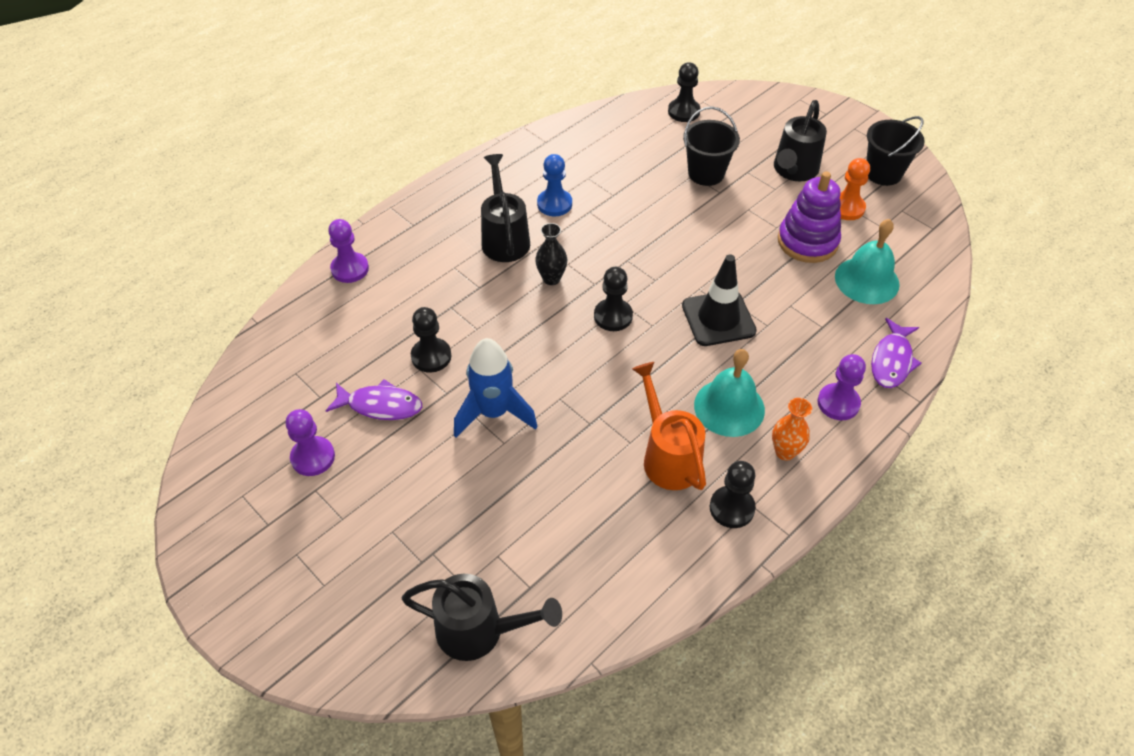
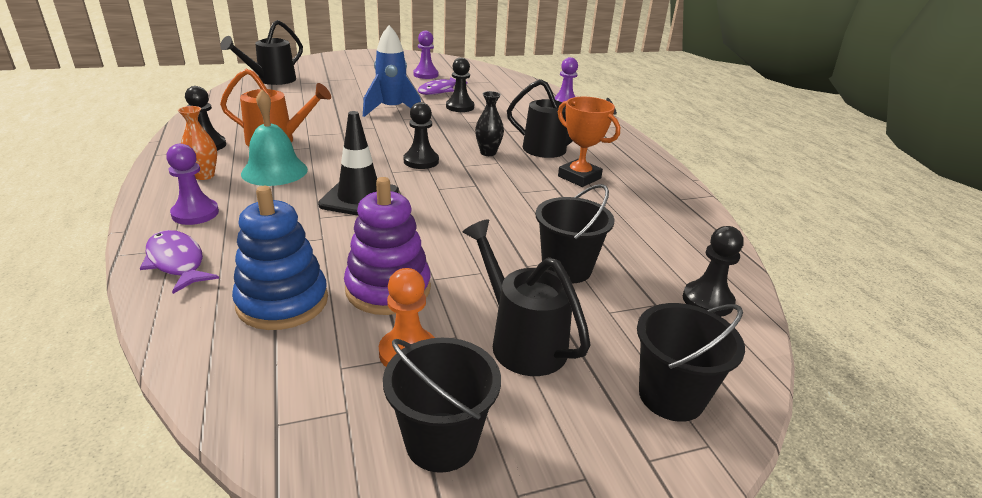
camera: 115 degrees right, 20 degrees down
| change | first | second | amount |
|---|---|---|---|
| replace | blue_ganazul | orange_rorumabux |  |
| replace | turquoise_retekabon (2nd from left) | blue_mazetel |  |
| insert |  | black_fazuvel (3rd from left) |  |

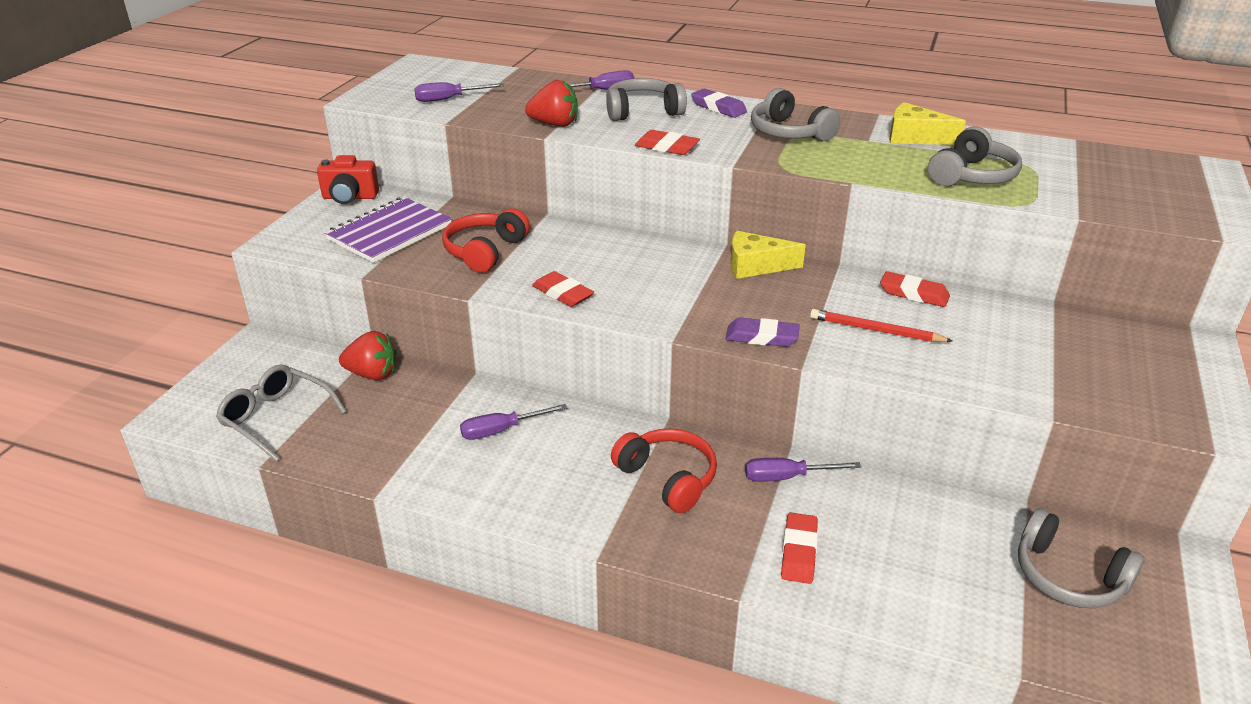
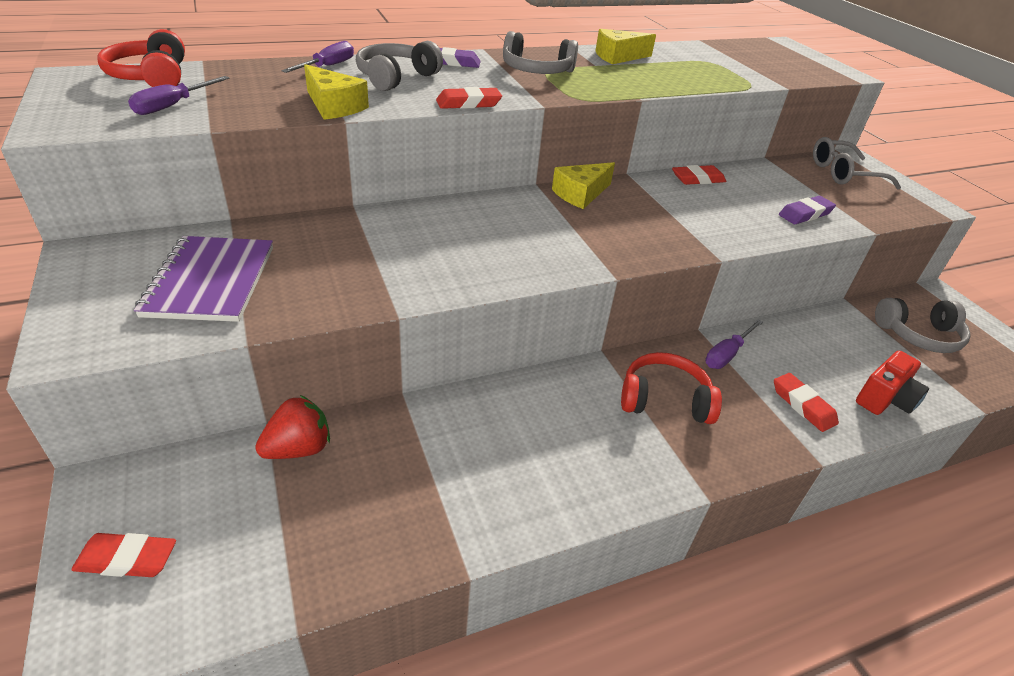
camera: 45 degrees left, 5 degrees up
| change | first | second | amount |
|---|---|---|---|
| replace | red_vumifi (2nd from left) | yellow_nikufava (1st from left) |  |
| delete | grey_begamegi (3rd from left) |  |  |
| move | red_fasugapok |  |  |
| move | red_begamegi (1st from left) |  |  |
| move | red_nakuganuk (1st from left) |  |  |
| delete | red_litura |  |  |
| move | purple_nakuganuk (2nd from left) |  |  |
| move | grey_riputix |  |  |
| delete | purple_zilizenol (2nd from left) |  |  |

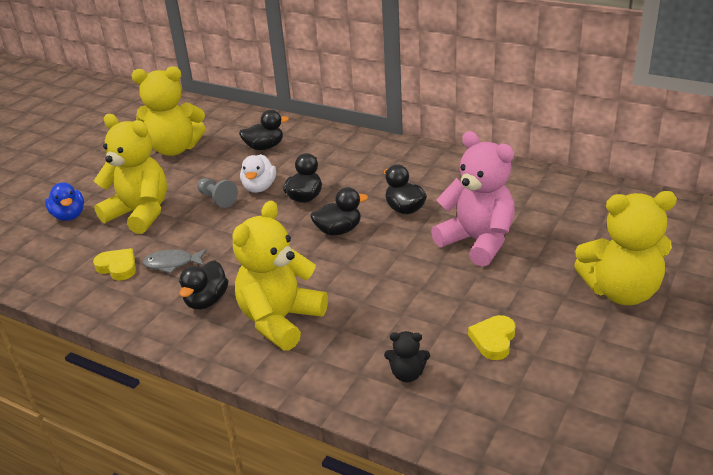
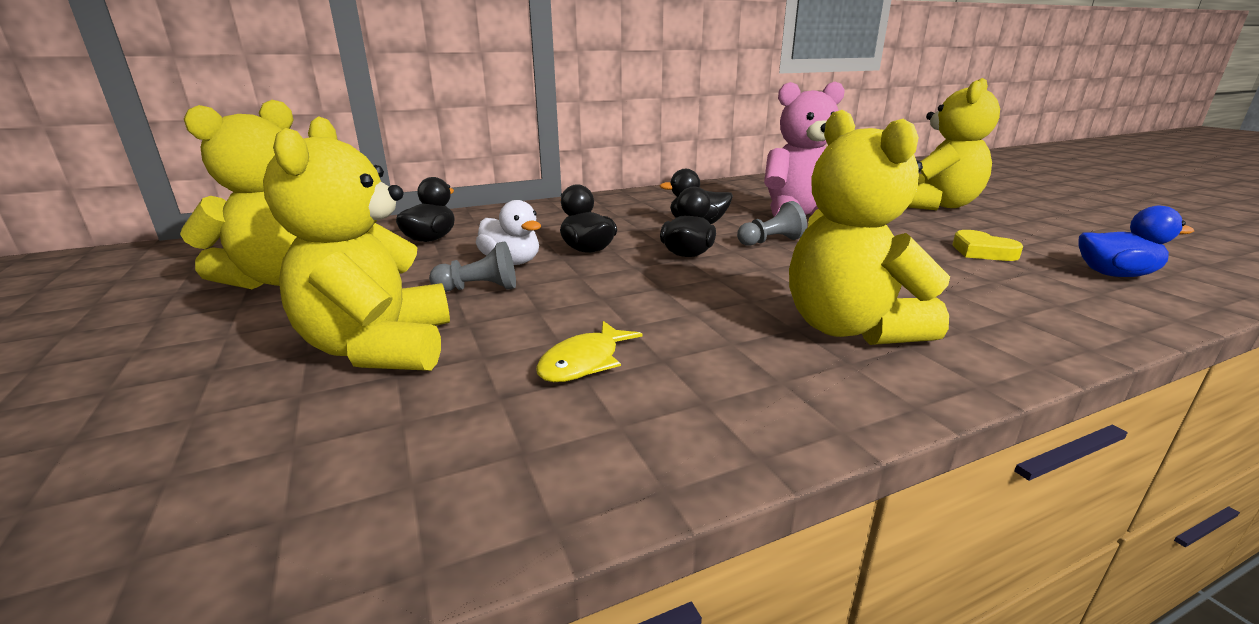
camera: 55 degrees left, 10 degrees down
| change | first | second | amount |
|---|---|---|---|
| rotate | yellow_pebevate (1st from left in the first image) | yellow_pebevate (2nd from left) | 75 degrees counterclockwise |
| move | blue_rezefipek |  |  |
| delete | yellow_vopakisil (1st from left) |  |  |
| recolor | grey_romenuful | yellow_romenuful |  |
| delete | black_rezefipek (1st from left) |  |  |
| delete | black_pebevate |  |  |
| insert |  | grey_ganazul (2nd from left) |  |

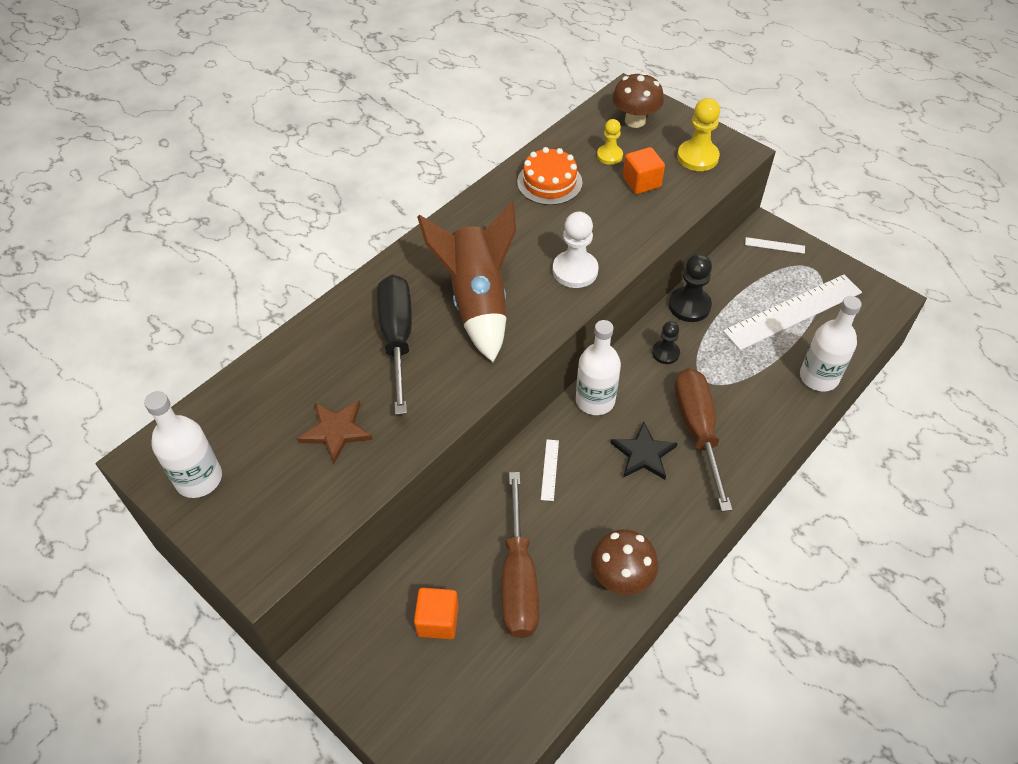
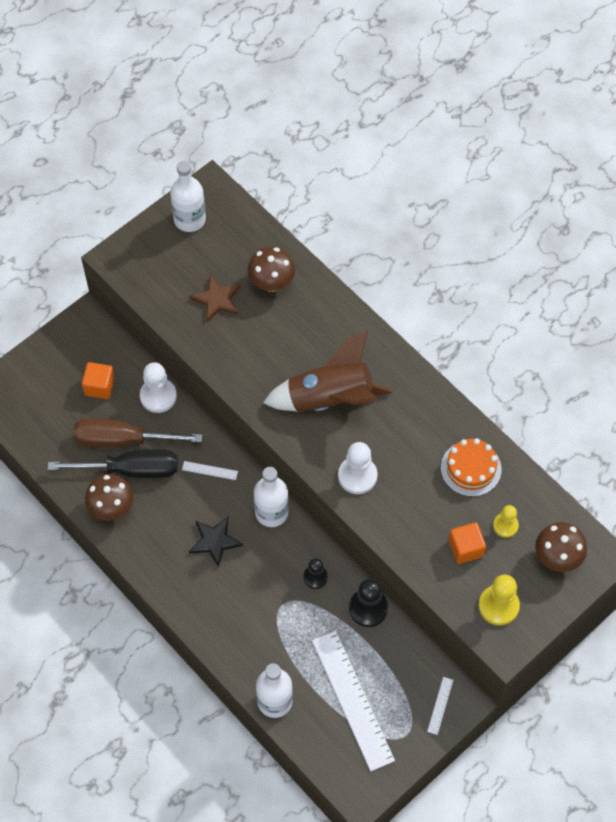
camera: 95 degrees right, 10 degrees up
| change | first | second | amount |
|---|---|---|---|
| move | black_zilizenol |  |  |
| delete | brown_zilizenol (2nd from left) |  |  |
| insert |  | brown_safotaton (2nd from left) |  |
| insert |  | white_ganazul (1st from left) |  |

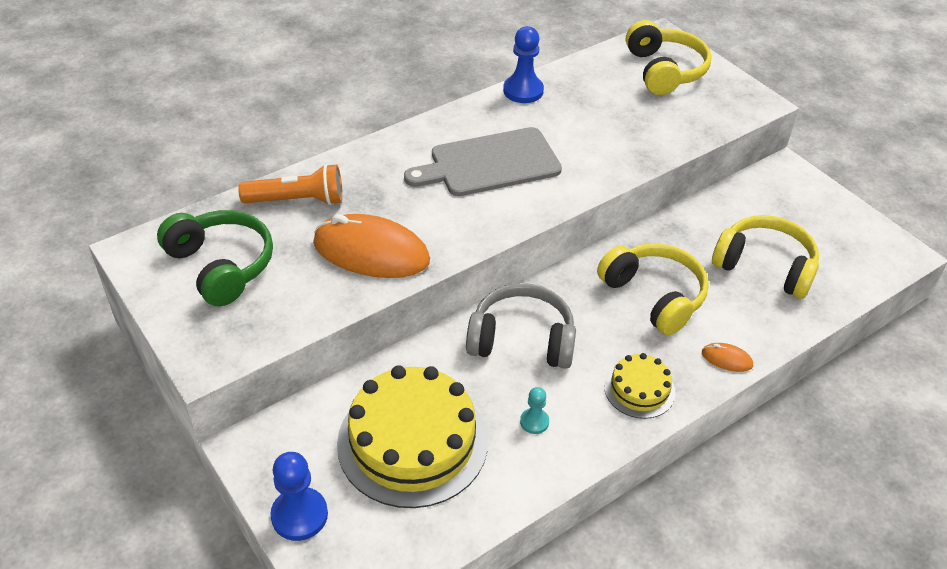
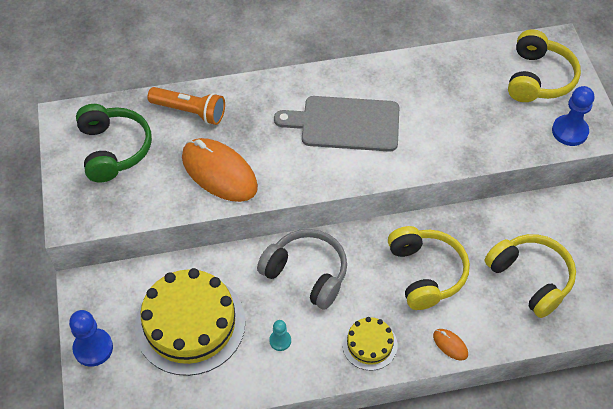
camera: 25 degrees right, 10 degrees up
| change | first | second | amount |
|---|---|---|---|
| move | blue_ganazul (2nd from left) |  |  |

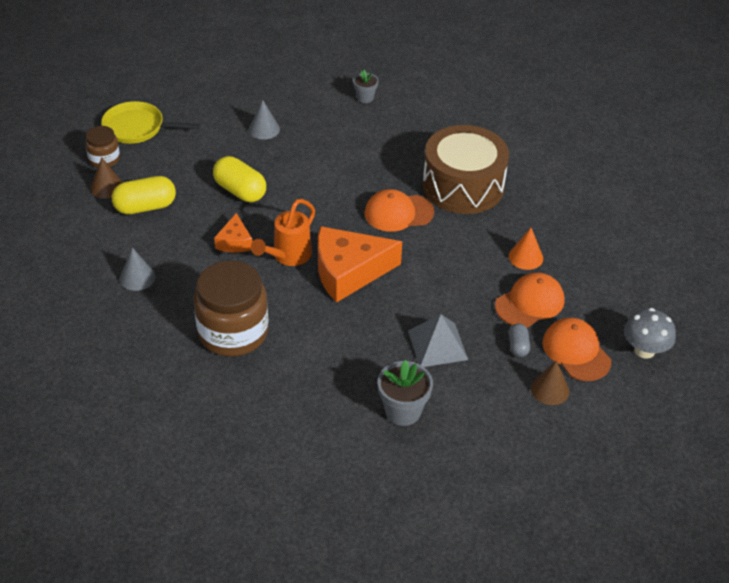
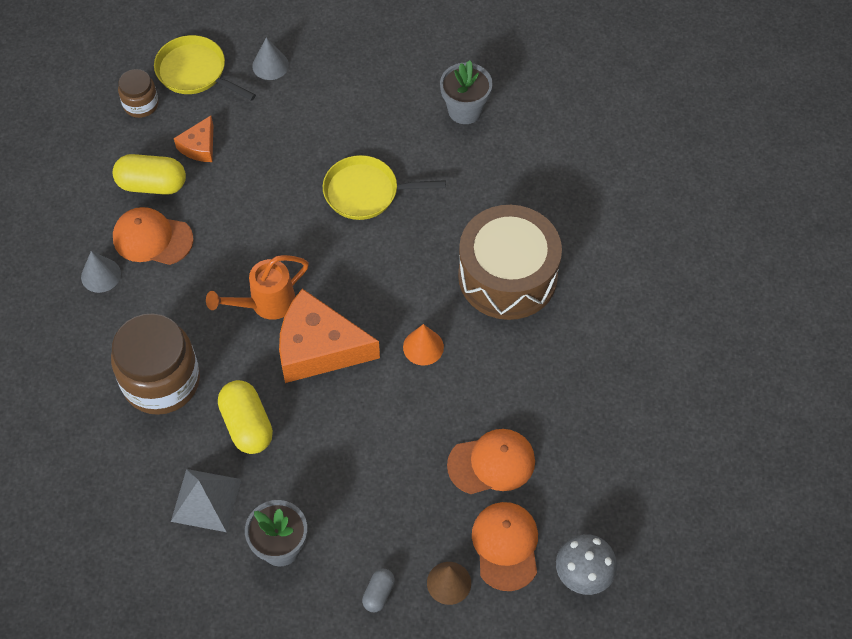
camera: 25 degrees right, 15 degrees up
| change | first | second | amount |
|---|---|---|---|
| resize | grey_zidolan (1st from left in the first image) | grey_zidolan (2nd from left) | x1.65 |
| move | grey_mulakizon (2nd from left) |  |  |
| move | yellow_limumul (2nd from left) |  |  |
| delete | brown_mulakizon (1st from left) |  |  |
| move | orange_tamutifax (1st from left) |  |  |
| move | orange_nikufava (1st from left) |  |  |
| move | orange_mulakizon |  |  |
| move | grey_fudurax |  |  |
| move | grey_limumul |  |  |
| insert |  | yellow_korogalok (2nd from left) |  |

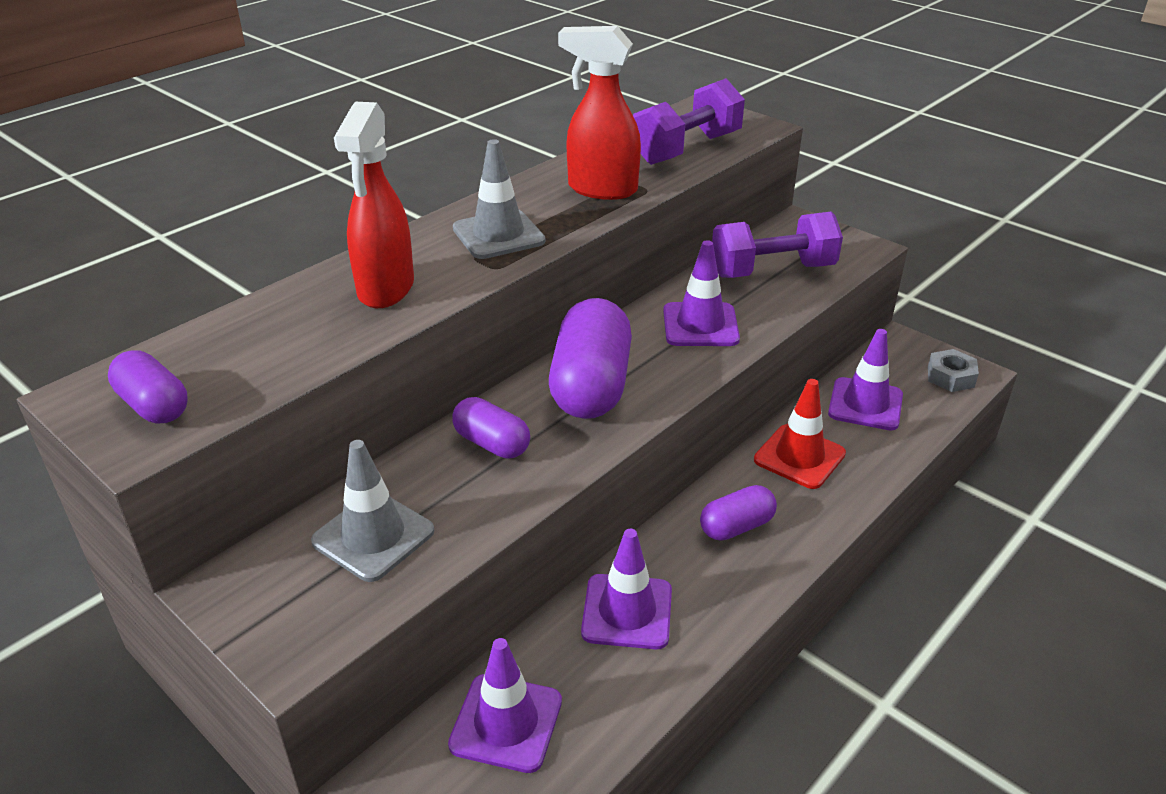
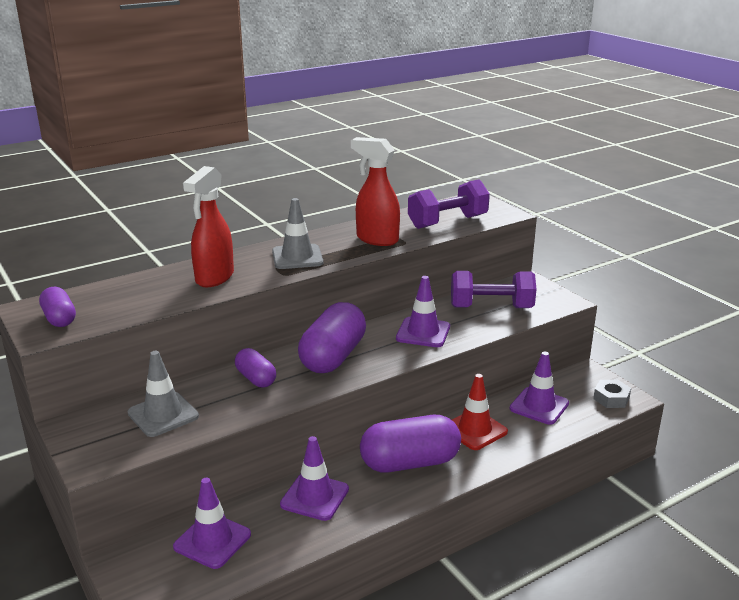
camera: 15 degrees right, 10 degrees down
| change | first | second | amount |
|---|---|---|---|
| resize | purple_limumul (4th from left) |  | x1.83 |

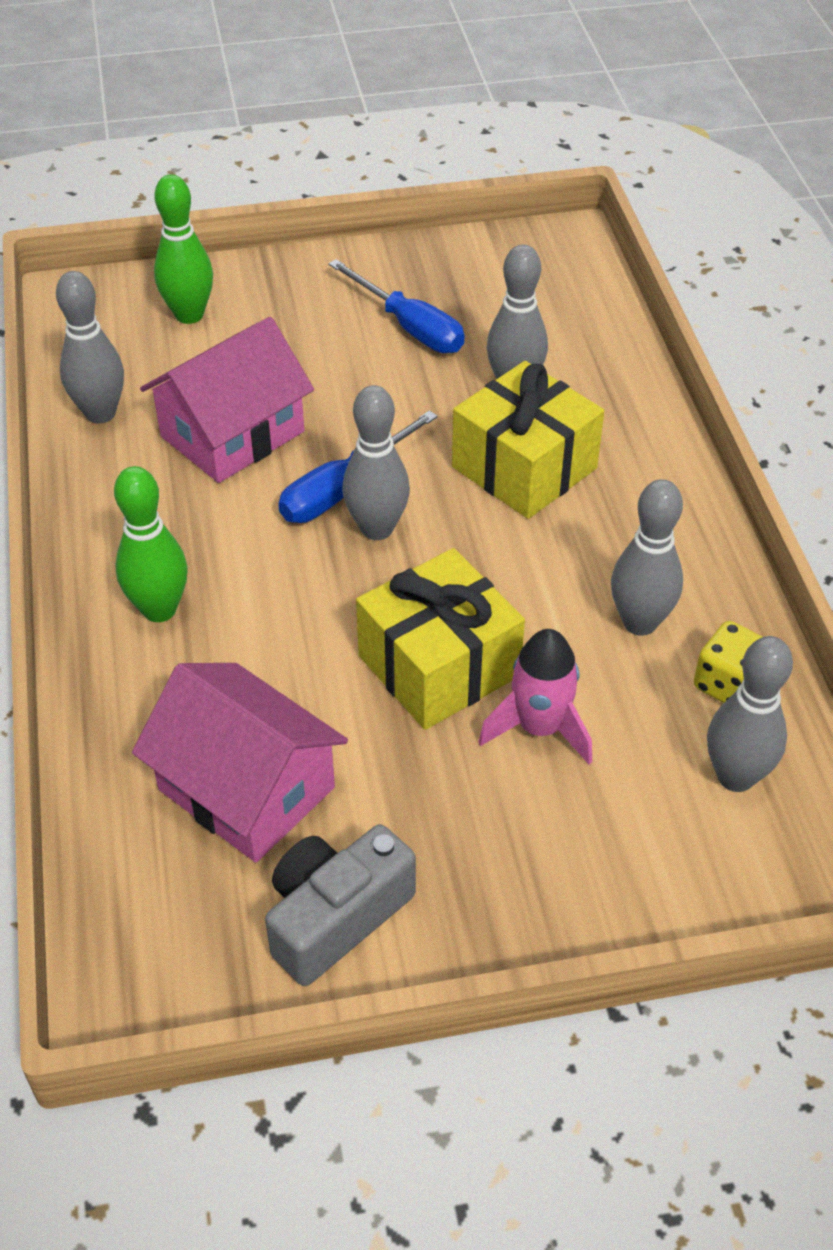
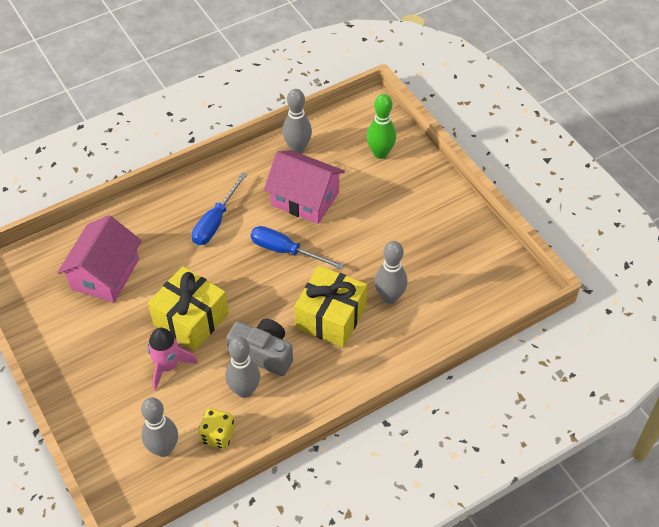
camera: 70 degrees right, 5 degrees up
| change | first | second | amount |
|---|---|---|---|
| move | blue_zilizenol (2nd from left in the first image) | blue_zilizenol (1st from left) |  |
| delete | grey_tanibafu (2nd from left) |  |  |
| delete | green_tanibafu (1st from left) |  |  |
| move | grey_fasugapok |  |  |

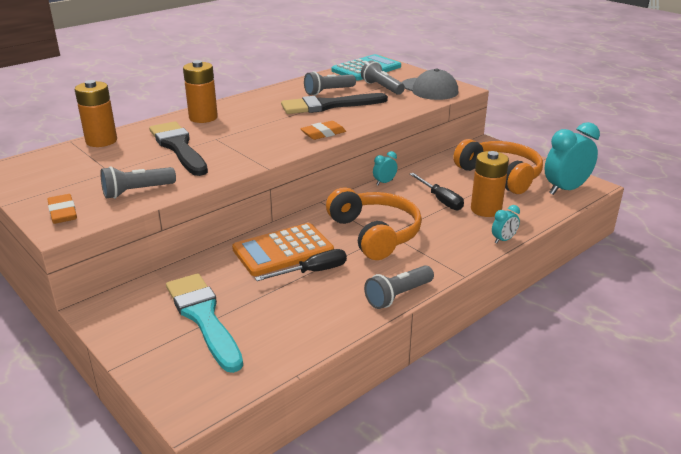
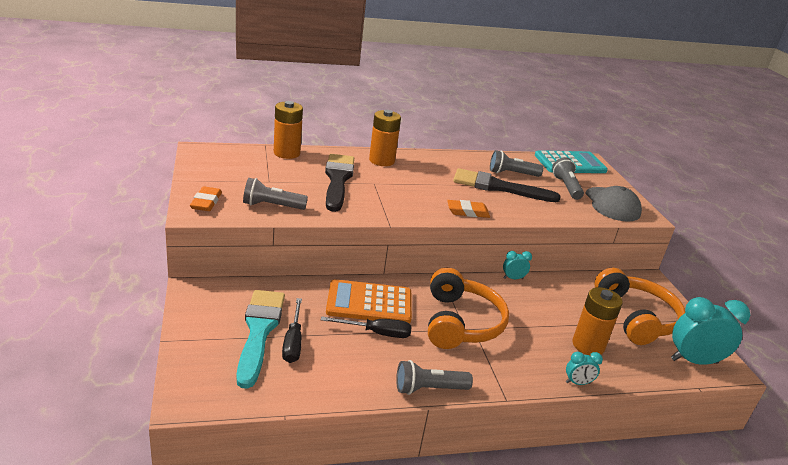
camera: 25 degrees right, 0 degrees up
| change | first | second | amount |
|---|---|---|---|
| move | black_zilizenol (2nd from left in the first image) | black_zilizenol (1st from left) |  |

